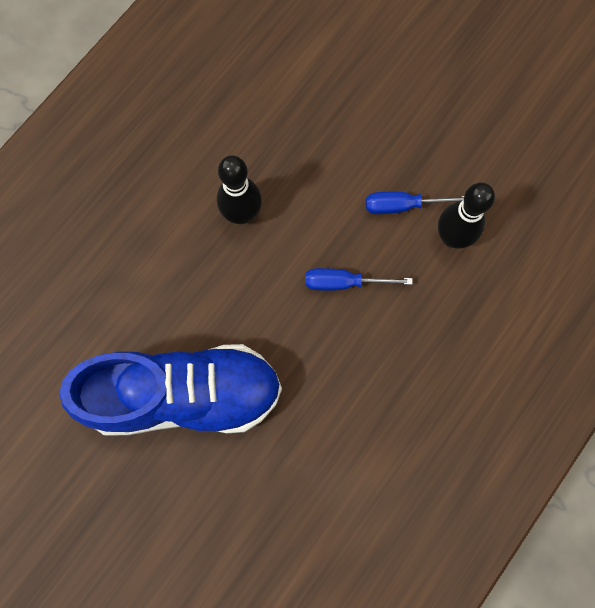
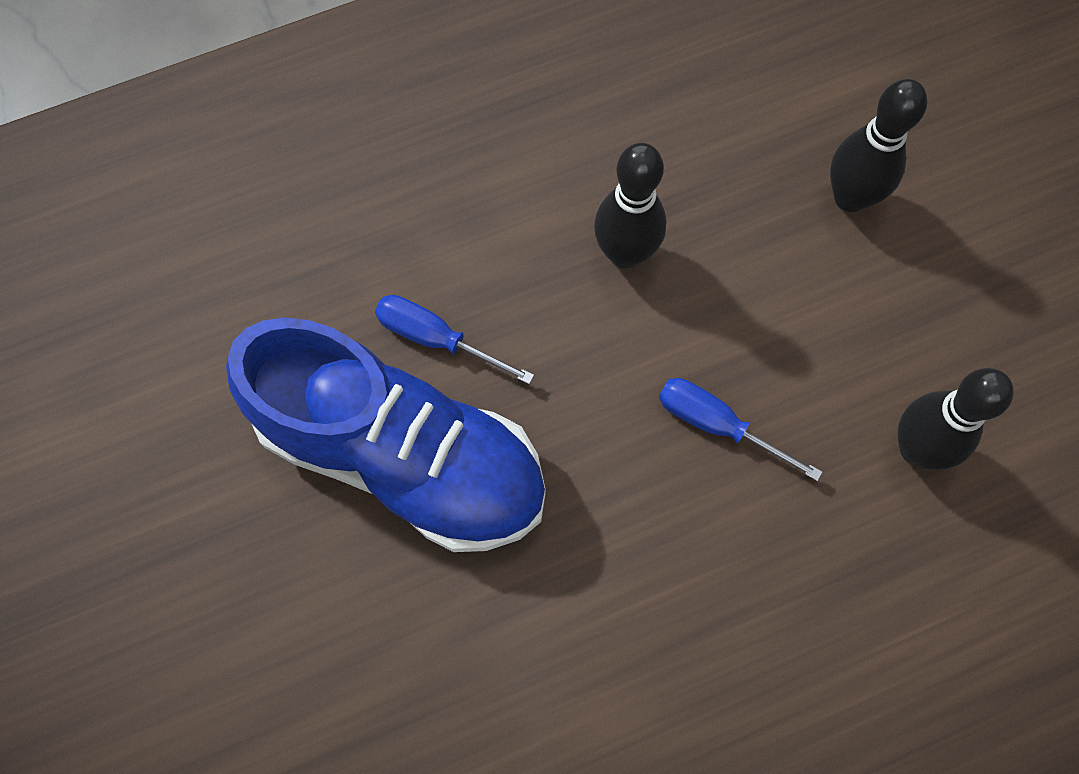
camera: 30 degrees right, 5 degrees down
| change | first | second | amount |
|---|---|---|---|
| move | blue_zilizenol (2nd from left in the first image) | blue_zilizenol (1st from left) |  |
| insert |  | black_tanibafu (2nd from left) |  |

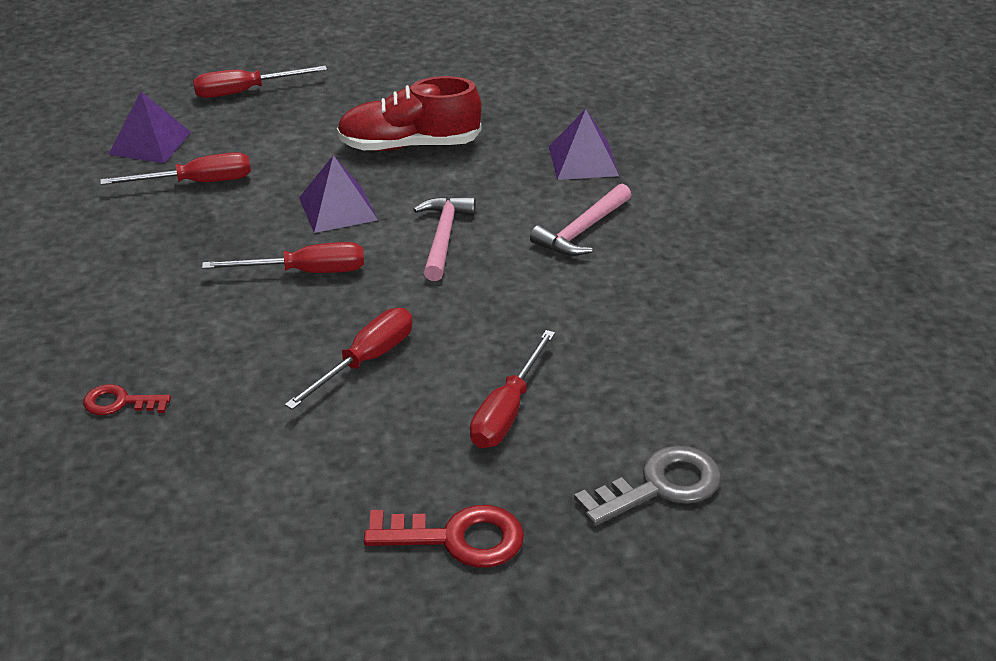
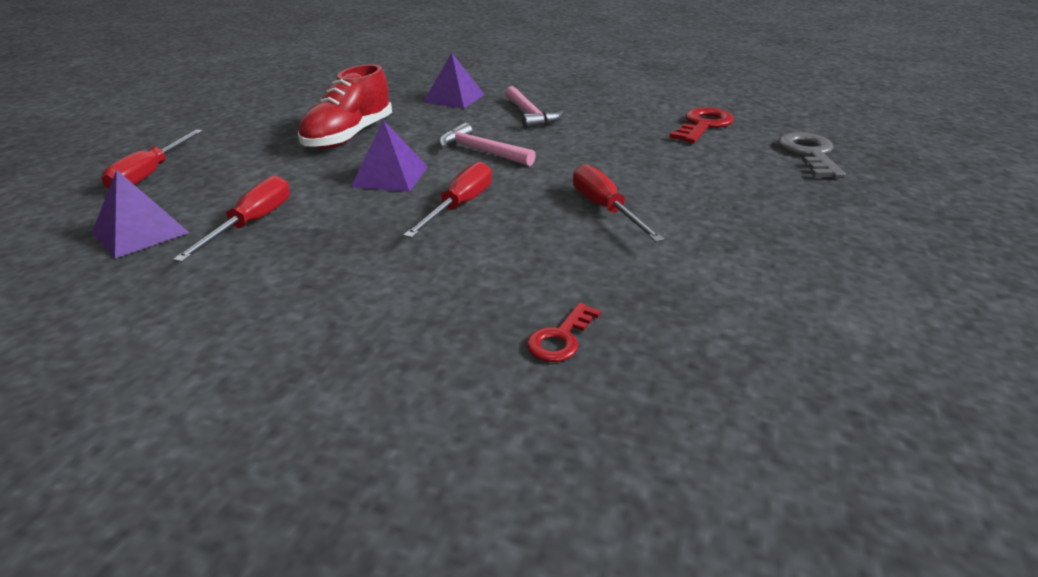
camera: 60 degrees left, 5 degrees down
| change | first | second | amount |
|---|---|---|---|
| delete | red_zilizenol (5th from left) |  |  |
| move | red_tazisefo (2nd from left) |  |  |

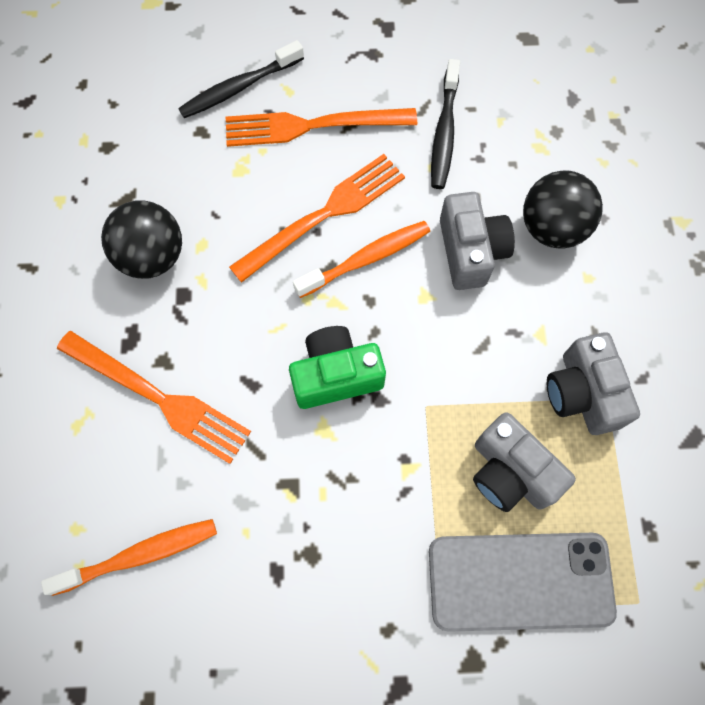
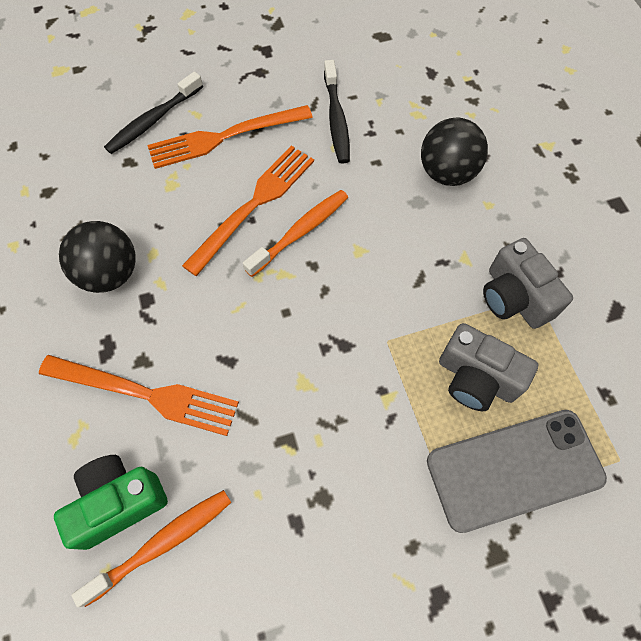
camera: 15 degrees left, 5 degrees down
| change | first | second | amount |
|---|---|---|---|
| delete | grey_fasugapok (1st from left) |  |  |
| move | green_fasugapok |  |  |

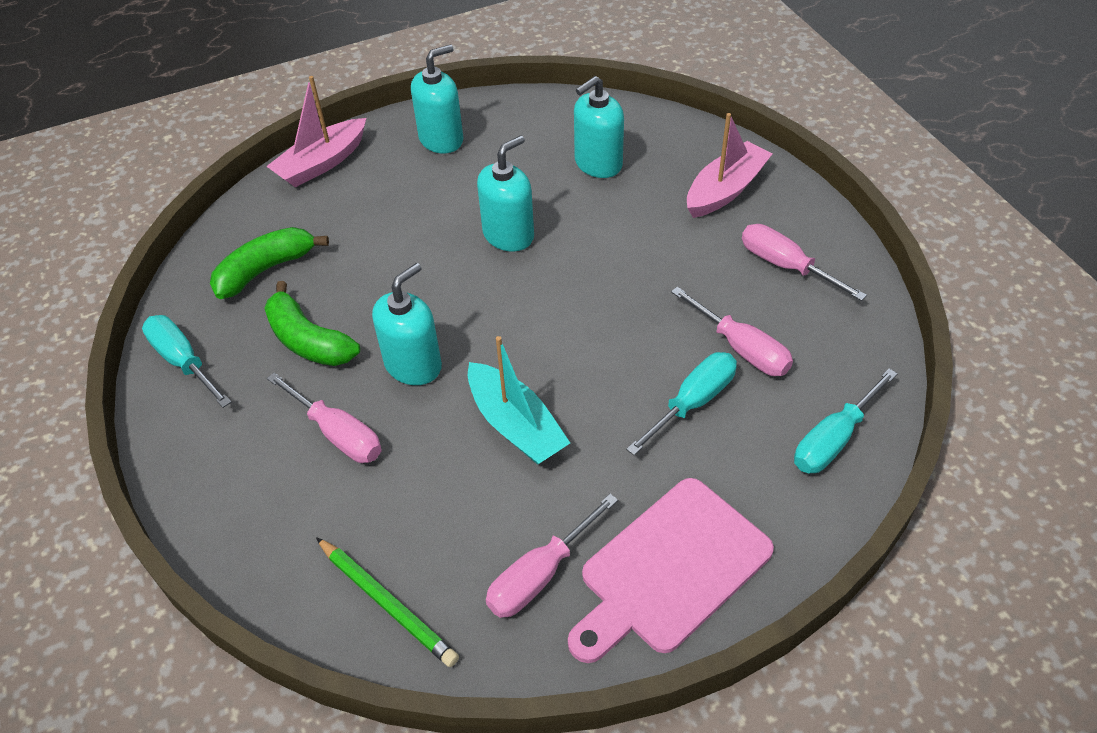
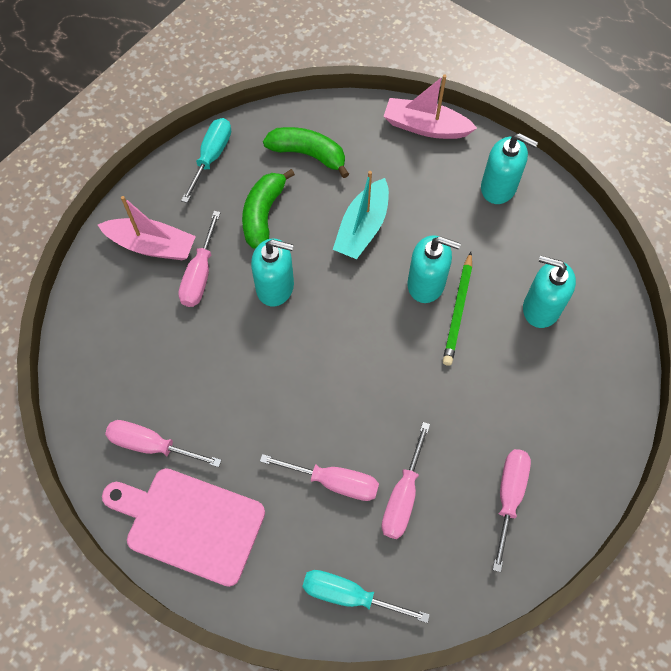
camera: 60 degrees right, 15 degrees up
| change | first | second | amount |
|---|---|---|---|
| move | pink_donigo (2nd from left in the first image) | pink_donigo (1st from left) |  |
| move | turquoise_donigo |  |  |
| recolor | turquoise_zilizenol (2nd from left) | pink_zilizenol (3rd from left) |  |
| move | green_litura |  |  |

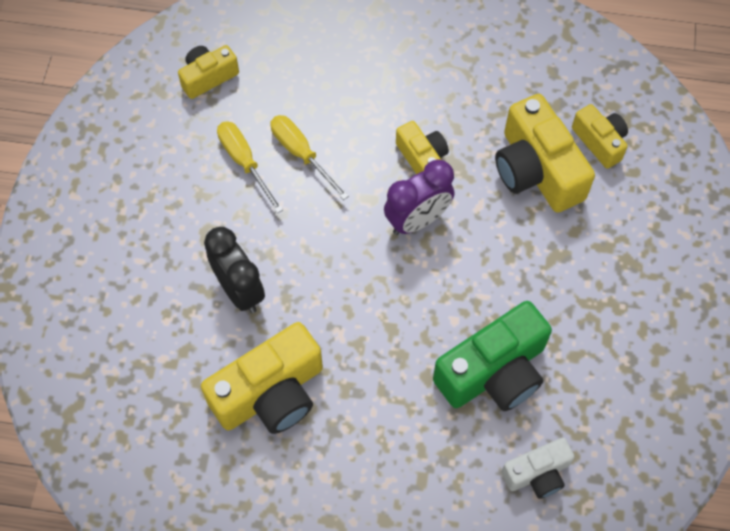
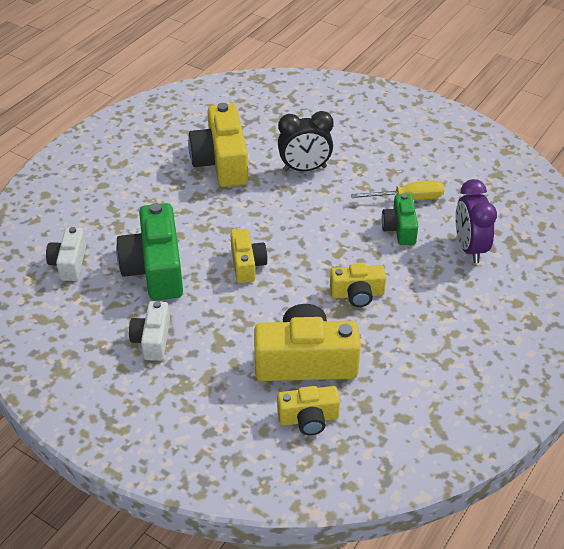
camera: 115 degrees right, 20 degrees down
| change | first | second | amount |
|---|---|---|---|
| move | yellow_fasugapok (1st from left in the first image) | yellow_fasugapok (2nd from left) |  |
| replace | yellow_zilizenol (2nd from left) | green_fasugapok (2nd from left) |  |
| move | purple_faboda |  |  |
| insert |  | white_fasugapok (2nd from left) |  |

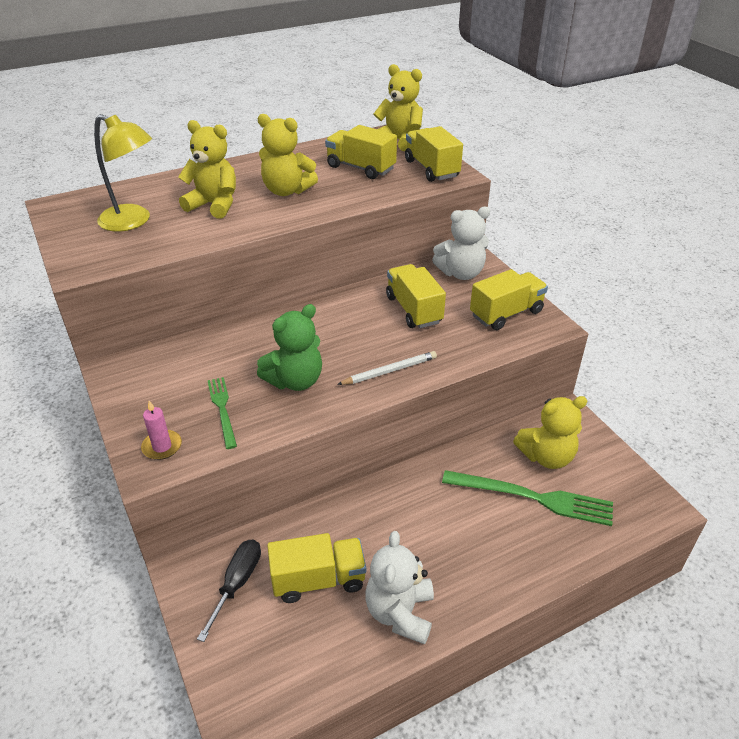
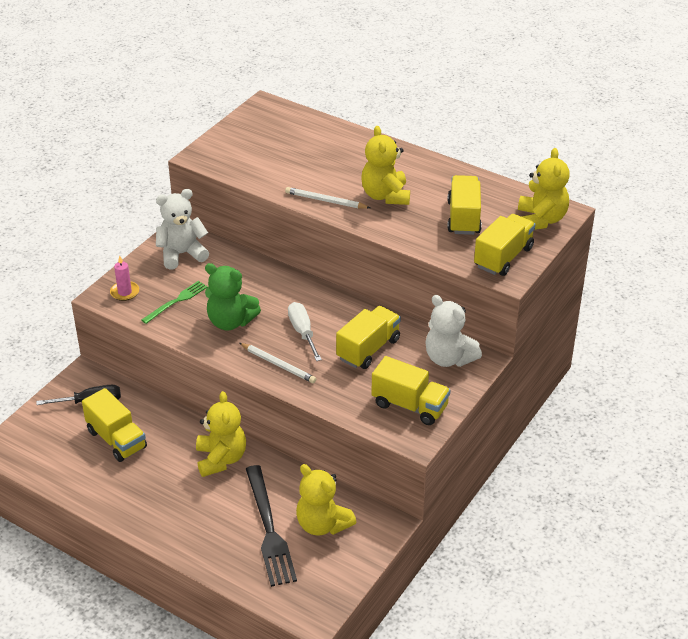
camera: 60 degrees right, 0 degrees up
| change | first | second | amount |
|---|---|---|---|
| delete | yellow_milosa |  |  |
| move | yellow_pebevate (1st from left) |  |  |
| recolor | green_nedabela (2nd from left) | black_nedabela |  |
| move | white_pebevate (1st from left) |  |  |
| insert |  | white_litura (2nd from left) |  |
| insert |  | white_zilizenol |  |

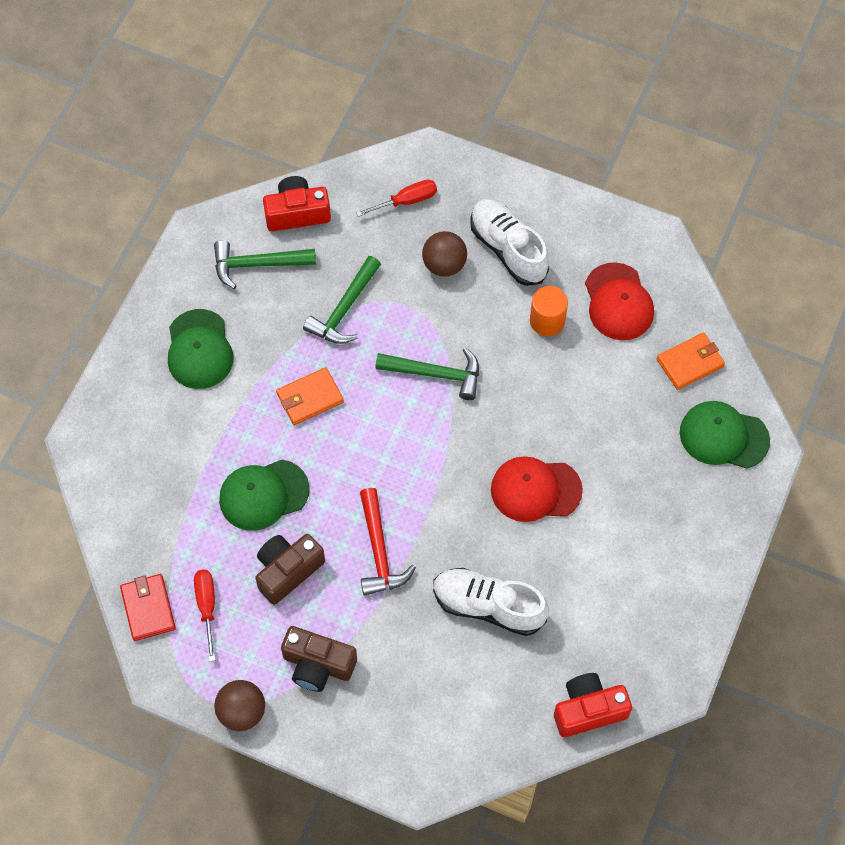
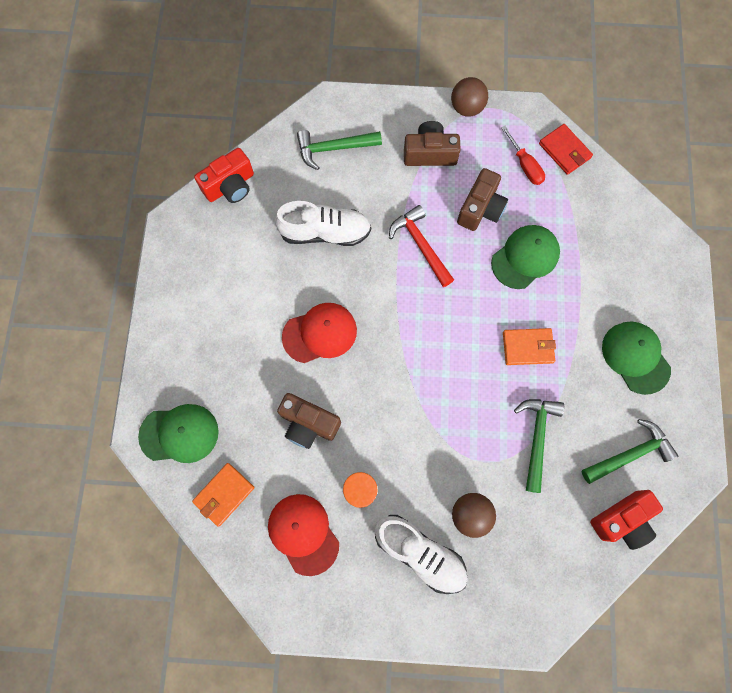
camera: 160 degrees right, 10 degrees up
| change | first | second | amount |
|---|---|---|---|
| delete | red_zilizenol (2nd from left) |  |  |
| move | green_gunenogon (3rd from left in the first image) | green_gunenogon (1st from left) |  |
| rotate | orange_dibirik (1st from left in the first image) | orange_dibirik (2nd from left) | 45 degrees clockwise |
| insert |  | brown_fasugapok (1st from left) |  |

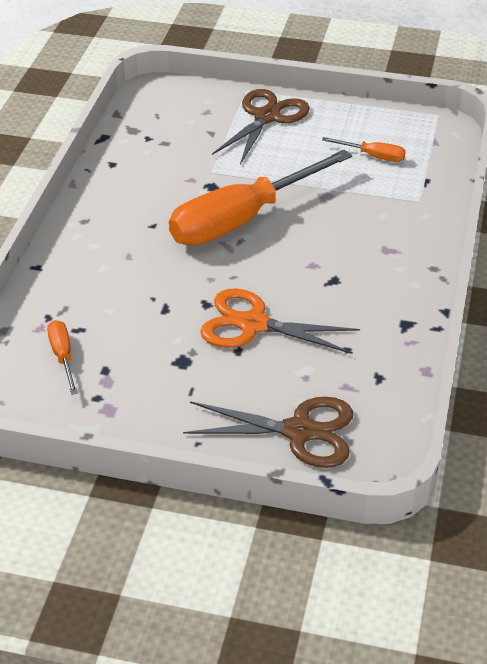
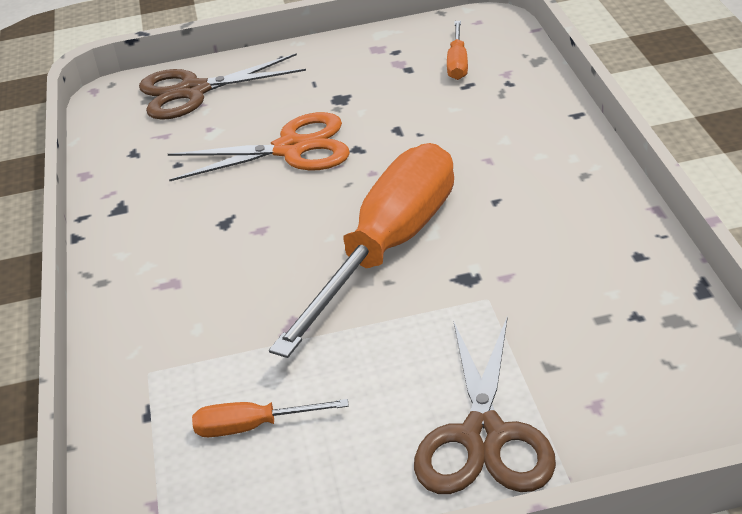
camera: 160 degrees right, 5 degrees down
| change | first | second | amount |
|---|---|---|---|
| rotate | orange_zilizenol (1st from left in the first image) | orange_zilizenol (3rd from left) | 45 degrees clockwise |

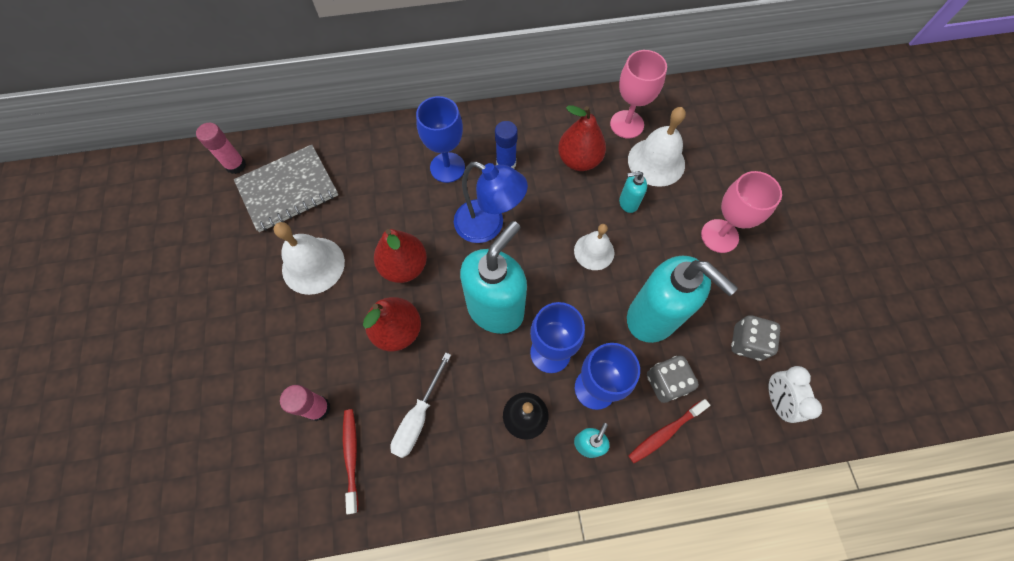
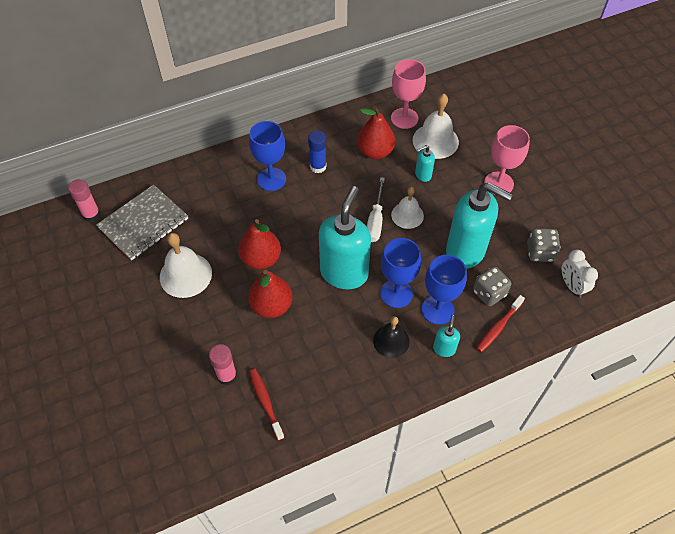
camera: 15 degrees left, 10 degrees down
| change | first | second | amount |
|---|---|---|---|
| delete | blue_milosa |  |  |
| move | white_zilizenol |  |  |

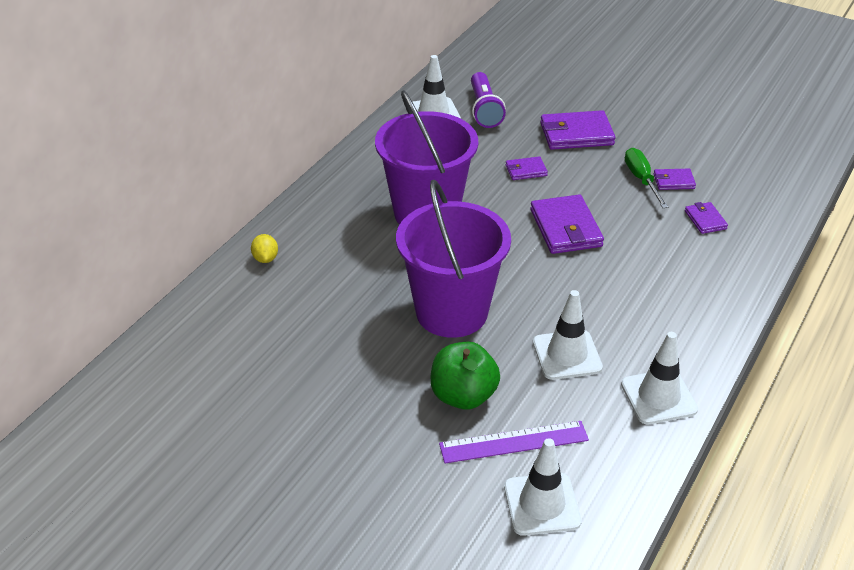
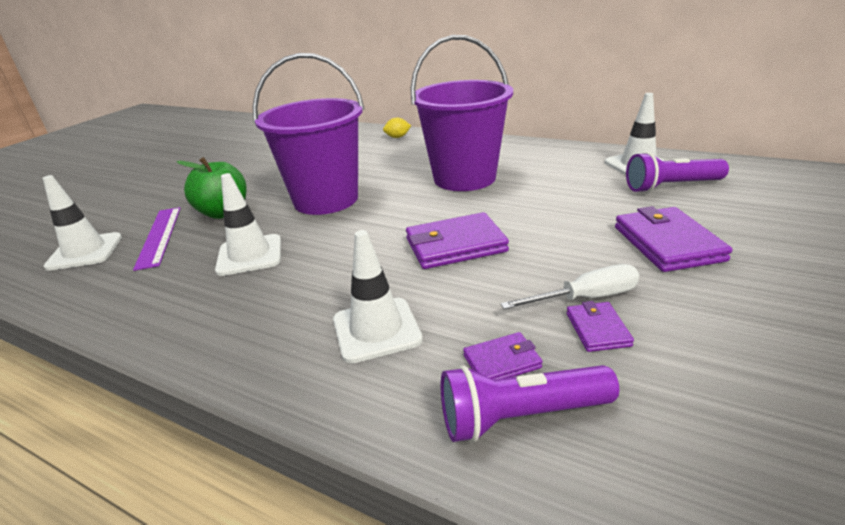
camera: 90 degrees right, 10 degrees down
| change | first | second | amount |
|---|---|---|---|
| recolor | green_zilizenol | white_zilizenol |  |
| delete | purple_dibirik (1st from left) |  |  |
| move | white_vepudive (4th from left in the first image) | white_vepudive (3rd from left) |  |
| insert |  | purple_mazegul (1st from left) |  |

